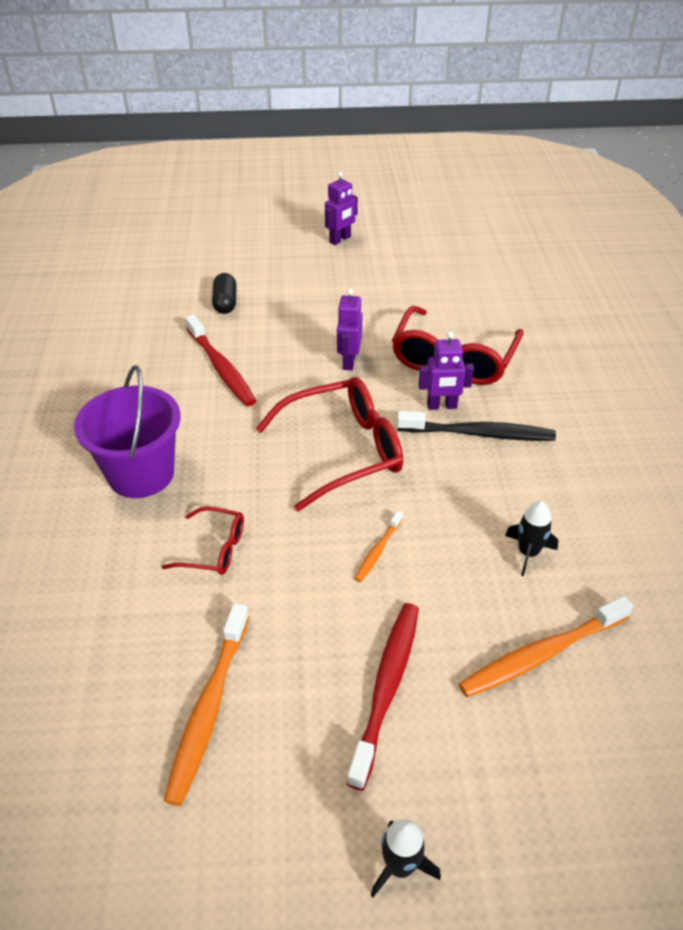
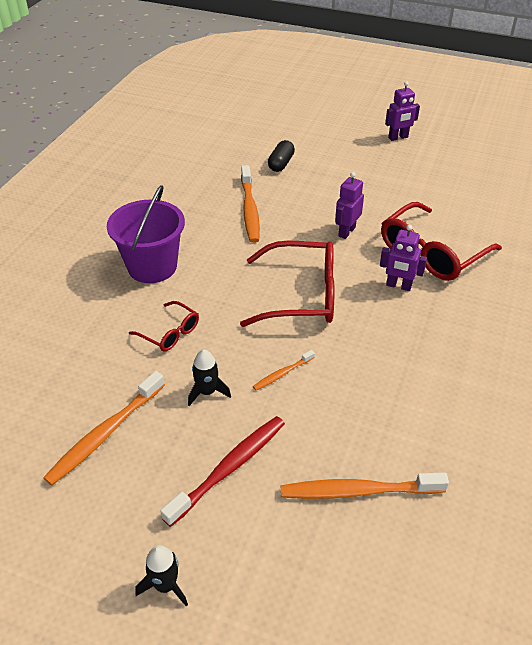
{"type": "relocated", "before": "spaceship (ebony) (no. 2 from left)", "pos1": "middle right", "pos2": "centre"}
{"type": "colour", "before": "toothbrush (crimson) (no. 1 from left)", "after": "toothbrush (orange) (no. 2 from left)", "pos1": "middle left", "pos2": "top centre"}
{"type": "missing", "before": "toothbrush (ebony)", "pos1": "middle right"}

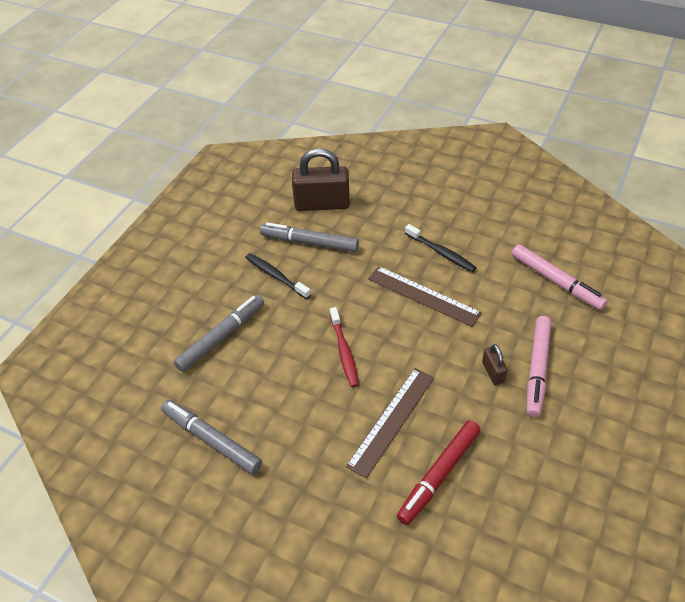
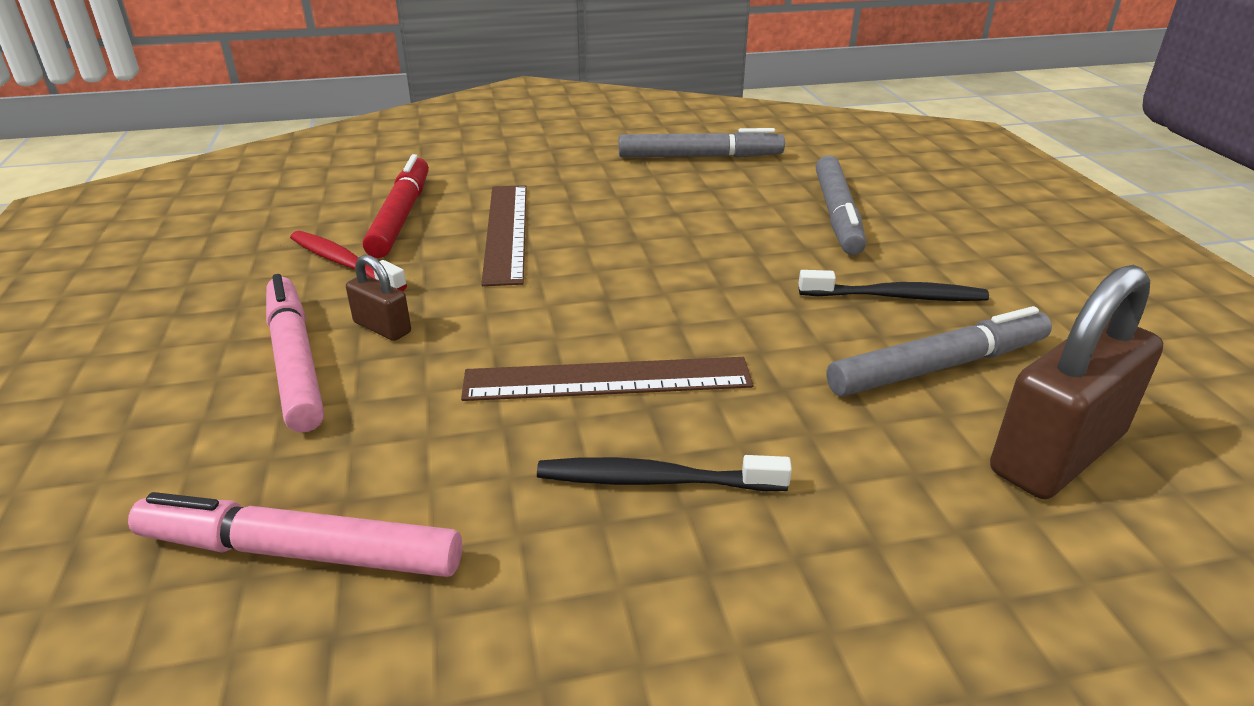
{"type": "relocated", "before": "toothbrush (crimson)", "pos1": "centre", "pos2": "middle left"}

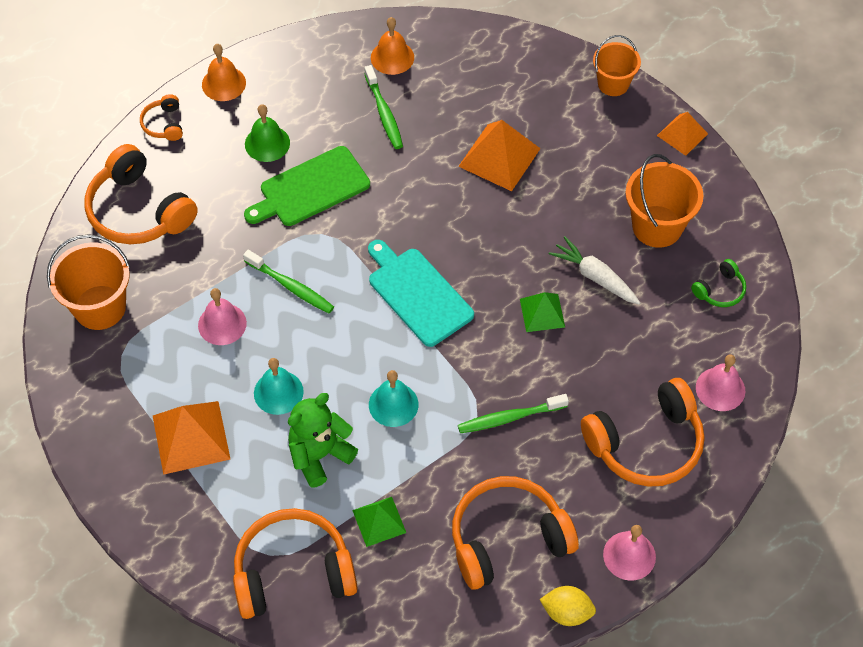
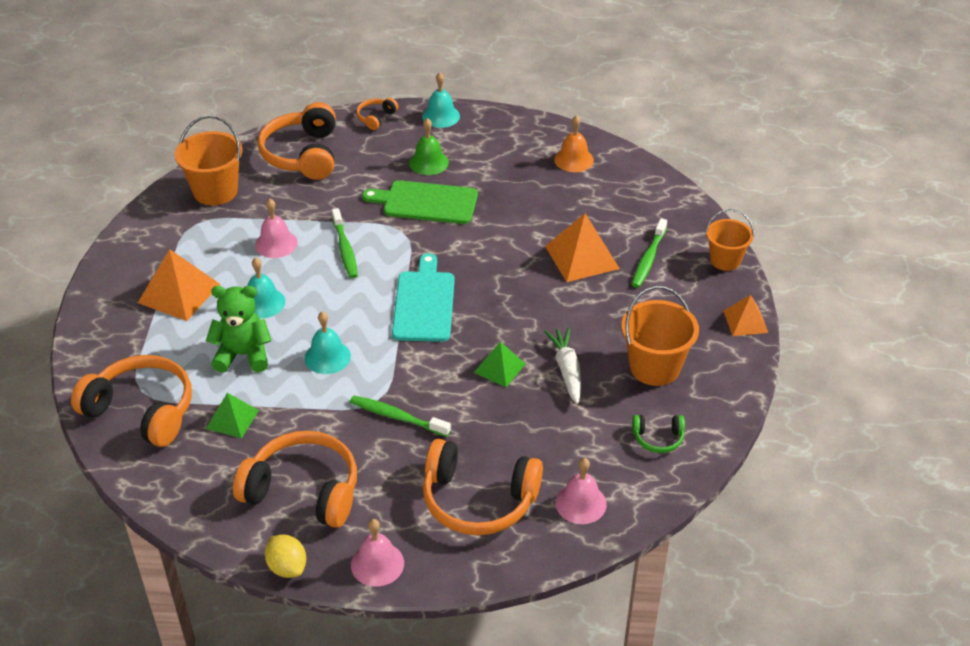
{"type": "colour", "before": "hand bell (orange) (no. 1 from left)", "after": "hand bell (teal) (no. 3 from left)", "pos1": "top left", "pos2": "top centre"}
{"type": "relocated", "before": "toothbrush (green) (no. 2 from left in the first image)", "after": "toothbrush (green) (no. 3 from left)", "pos1": "top centre", "pos2": "middle right"}

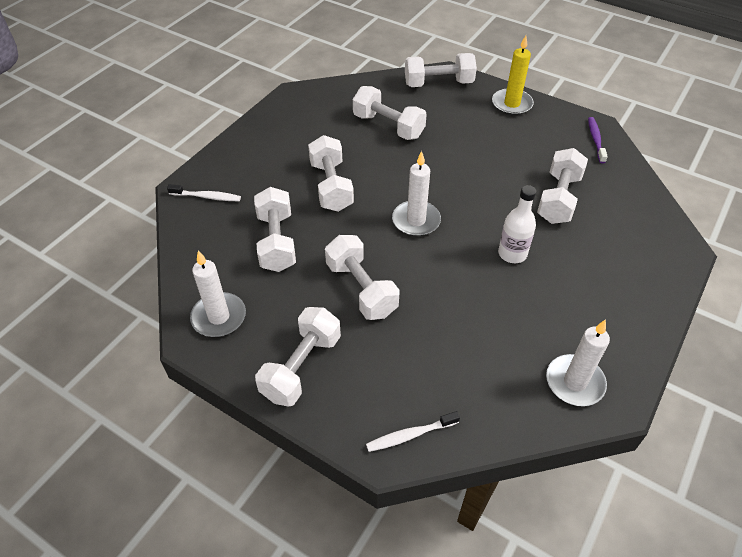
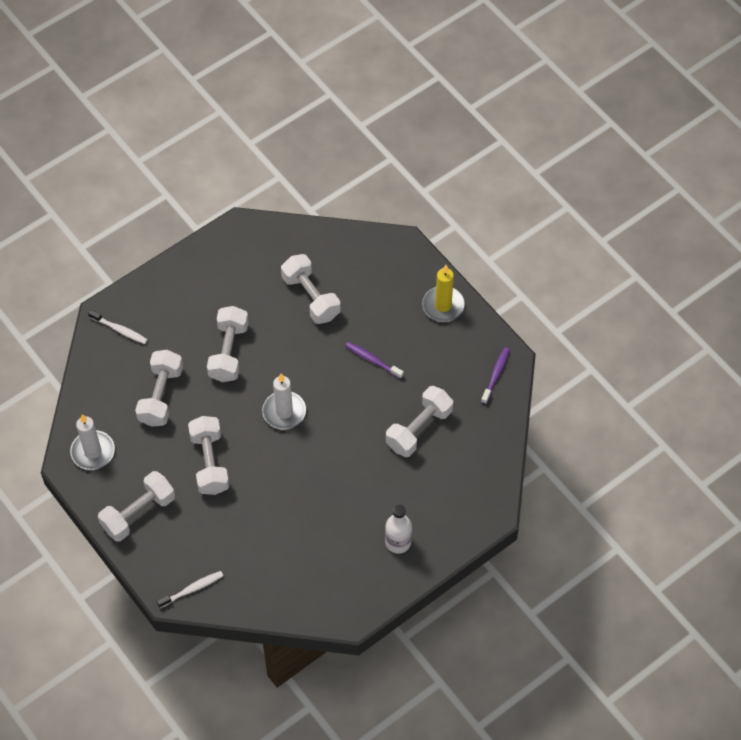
{"type": "spun", "before": "toothbrush (snow-white) (no. 2 from left)", "pos1": "bottom centre", "pos2": "bottom left", "turn": 150}
{"type": "appeared", "after": "toothbrush (purple) (no. 1 from left)", "pos2": "centre"}
{"type": "relocated", "before": "drink bottle (snow-white)", "pos1": "middle right", "pos2": "bottom centre"}
{"type": "missing", "before": "free weight (snow-white) (no. 6 from left)", "pos1": "top centre"}
{"type": "missing", "before": "candle (snow-white) (no. 3 from left)", "pos1": "middle right"}

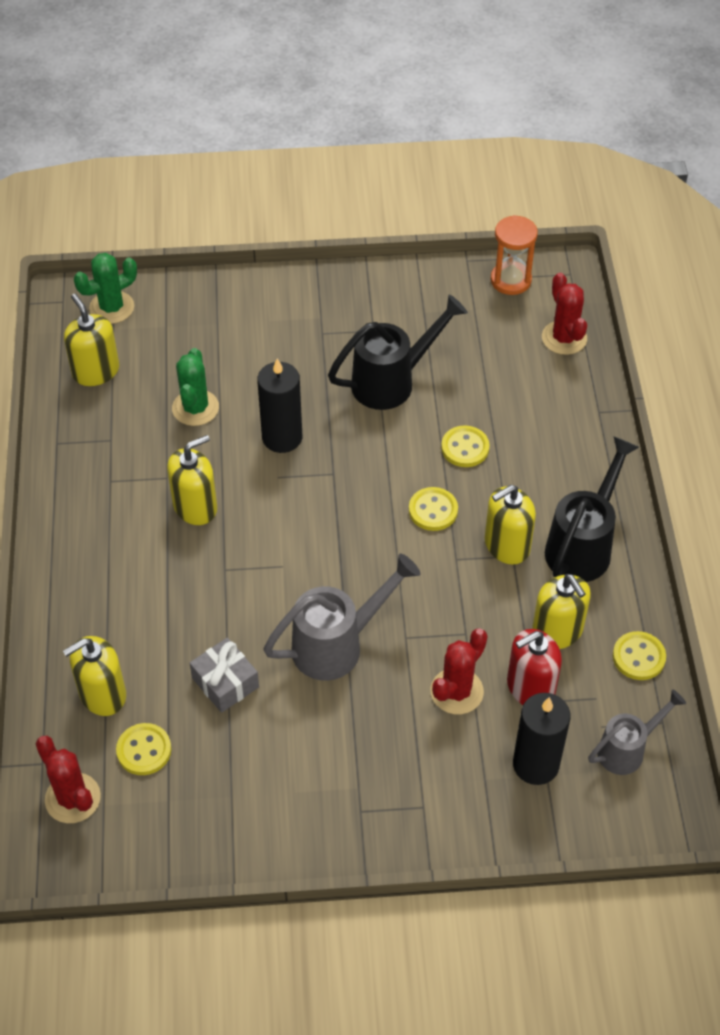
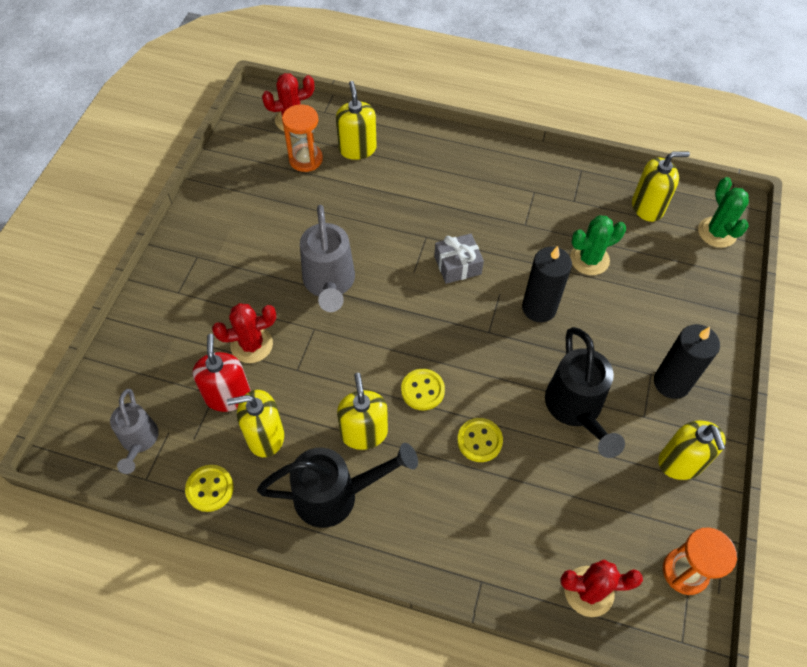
{"type": "spun", "before": "saguaro cactus (crimson) (no. 2 from left in the first image)", "pos1": "centre", "pos2": "middle left", "turn": -75}
{"type": "spun", "before": "watering pot (ebony) (no. 2 from left in the first image)", "pos1": "middle right", "pos2": "bottom centre", "turn": -60}
{"type": "exchanged", "before": "sewing button (bright yellow) (no. 1 from left)", "after": "hourglass (orange) (no. 1 from left)", "pos1": "bottom left", "pos2": "top centre"}
{"type": "relocated", "before": "wrapped gift (grey)", "pos1": "middle left", "pos2": "centre"}
{"type": "spun", "before": "saguaro cactus (green) (no. 2 from left in the first image)", "pos1": "middle left", "pos2": "middle right", "turn": -45}
{"type": "relocated", "before": "candle (ebony) (no. 2 from left)", "pos1": "bottom right", "pos2": "middle right"}
{"type": "relocated", "before": "soap dispenser (bright yellow) (no. 3 from left in the first image)", "after": "soap dispenser (bright yellow) (no. 5 from left)", "pos1": "middle left", "pos2": "bottom right"}

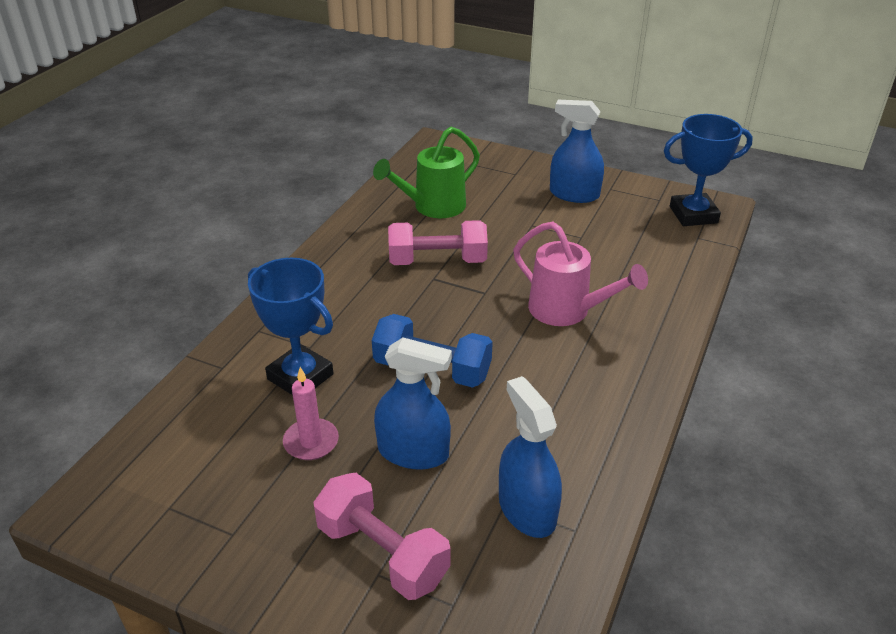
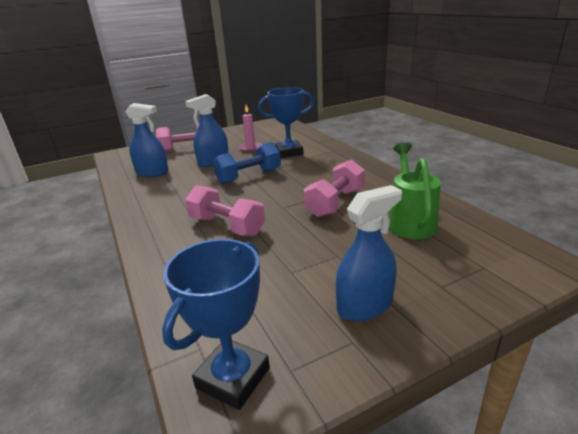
{"type": "exchanged", "before": "watering pot (pink)", "after": "free weight (pink) (no. 2 from left)", "pos1": "centre", "pos2": "centre"}

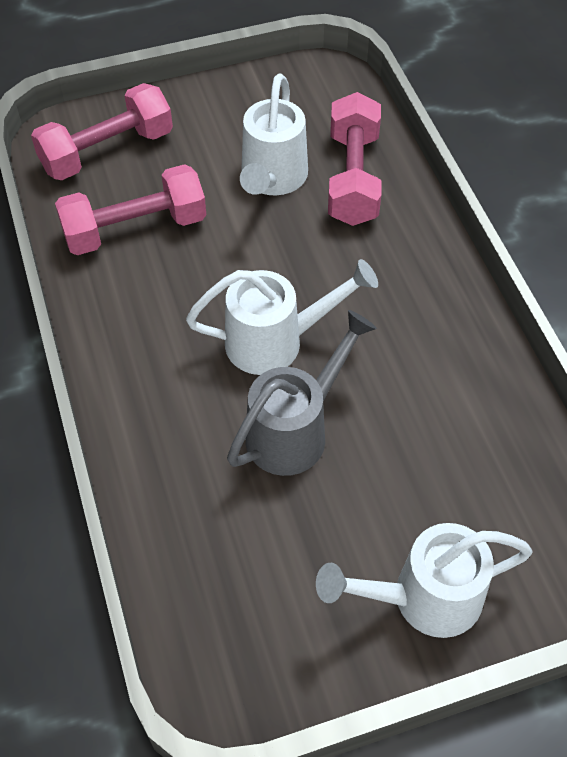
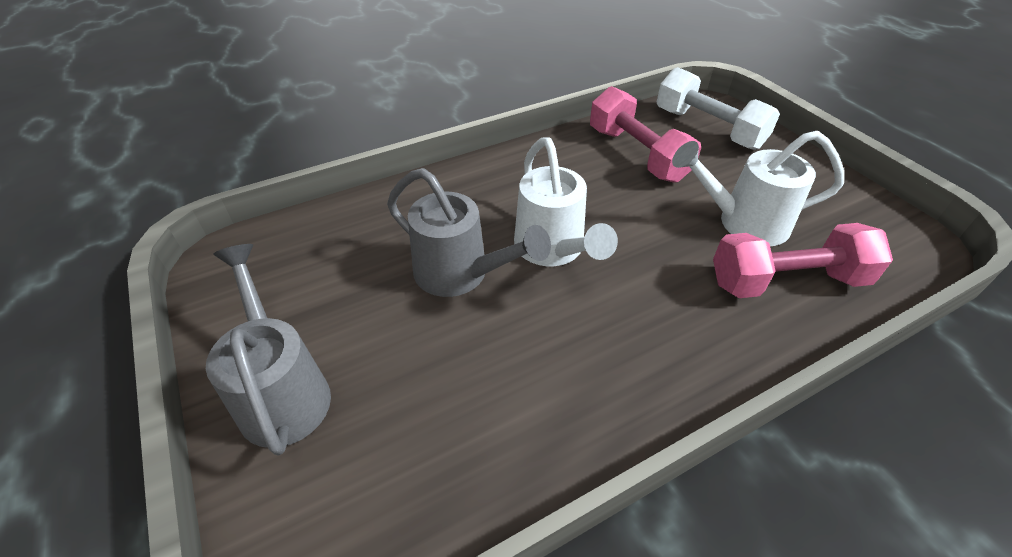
{"type": "colour", "before": "watering pot (snow-white) (no. 3 from left)", "after": "watering pot (grey) (no. 1 from left)", "pos1": "bottom right", "pos2": "middle left"}
{"type": "colour", "before": "free weight (pink) (no. 1 from left)", "after": "free weight (snow-white)", "pos1": "top left", "pos2": "top right"}

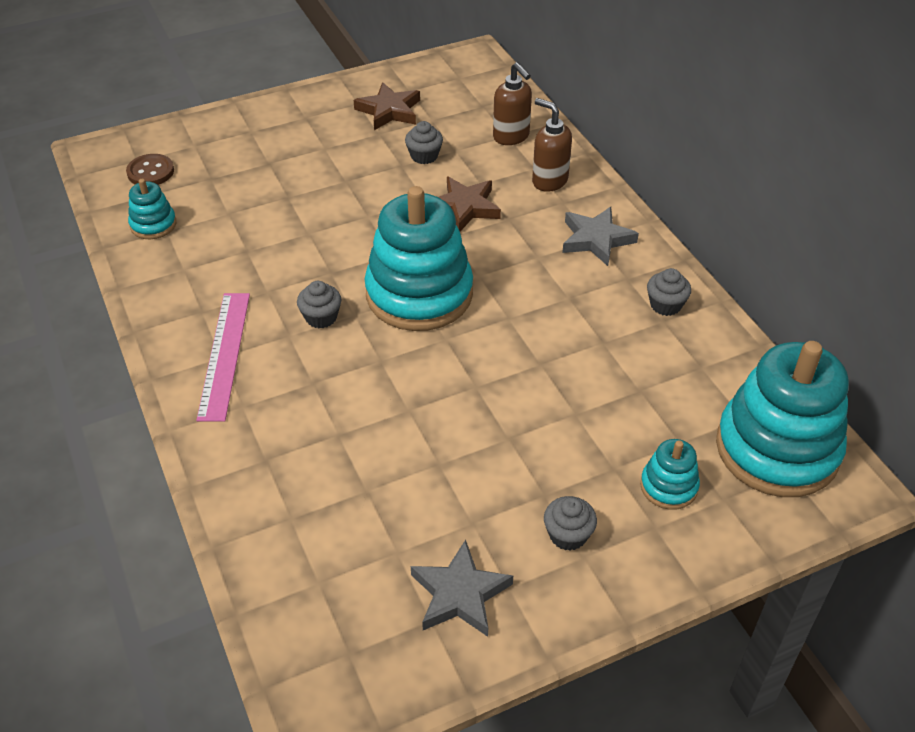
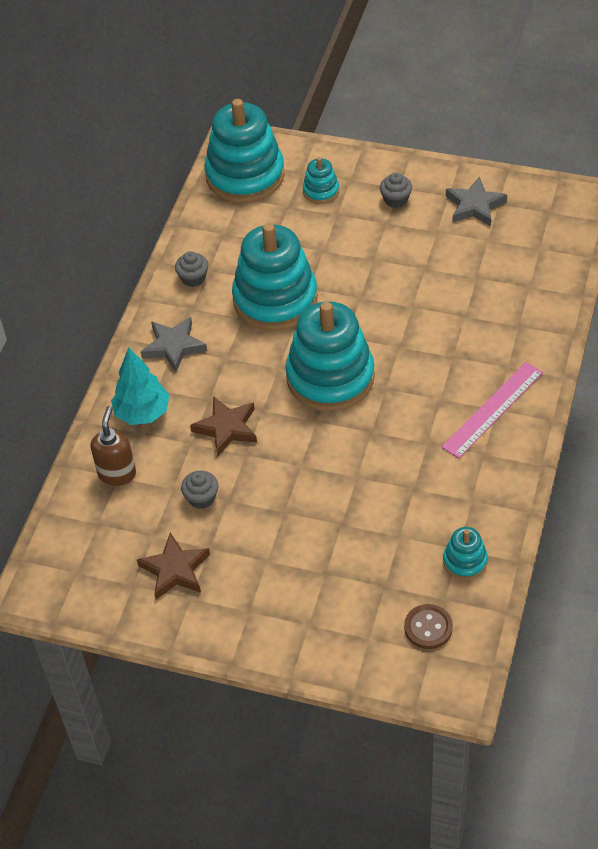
{"type": "exchanged", "before": "soap dispenser (russet) (no. 2 from left)", "after": "tree (teal)", "pos1": "top centre", "pos2": "middle left"}
{"type": "appeared", "after": "ring stacker (teal) (no. 2 from left)", "pos2": "top centre"}
{"type": "missing", "before": "cupcake (grey) (no. 1 from left)", "pos1": "centre"}

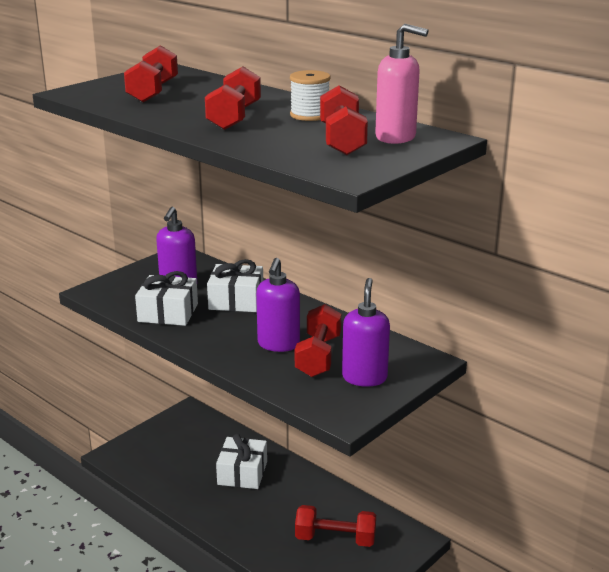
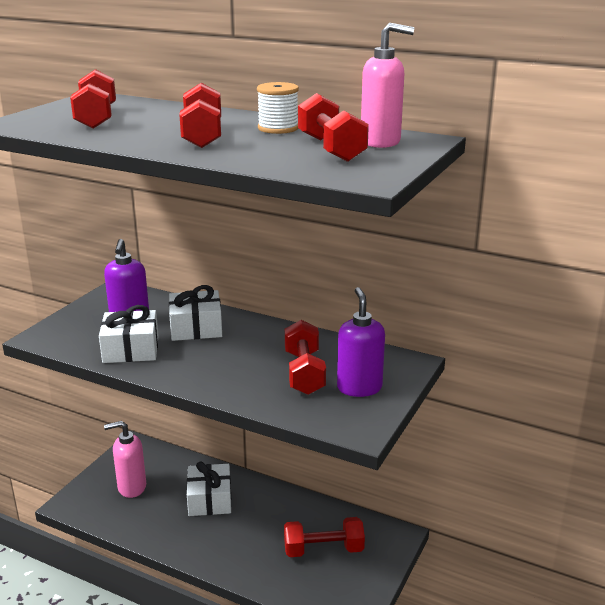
{"type": "appeared", "after": "soap dispenser (pink) (no. 1 from left)", "pos2": "bottom left"}
{"type": "missing", "before": "soap dispenser (purple) (no. 2 from left)", "pos1": "centre"}

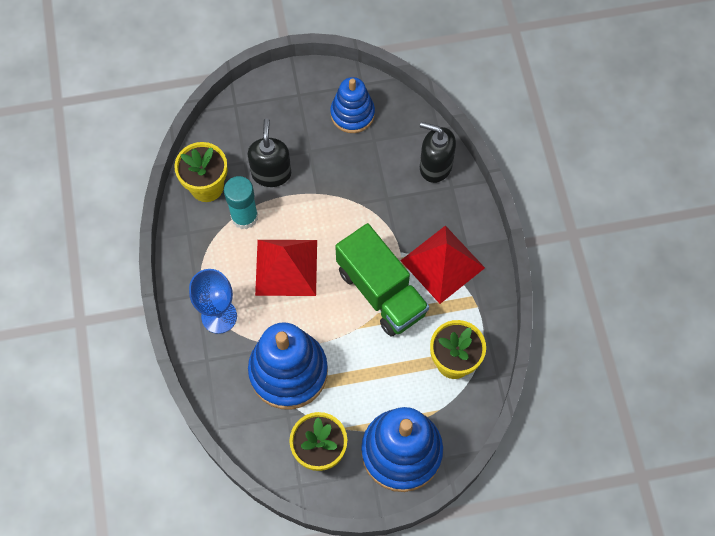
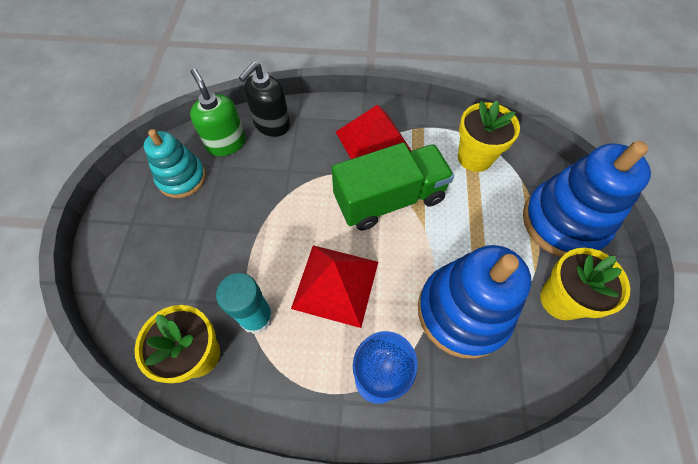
{"type": "colour", "before": "ring stacker (blue) (no. 2 from left)", "after": "ring stacker (teal)", "pos1": "top centre", "pos2": "middle left"}
{"type": "appeared", "after": "soap dispenser (green)", "pos2": "top left"}
{"type": "missing", "before": "soap dispenser (ebony) (no. 1 from left)", "pos1": "top centre"}

